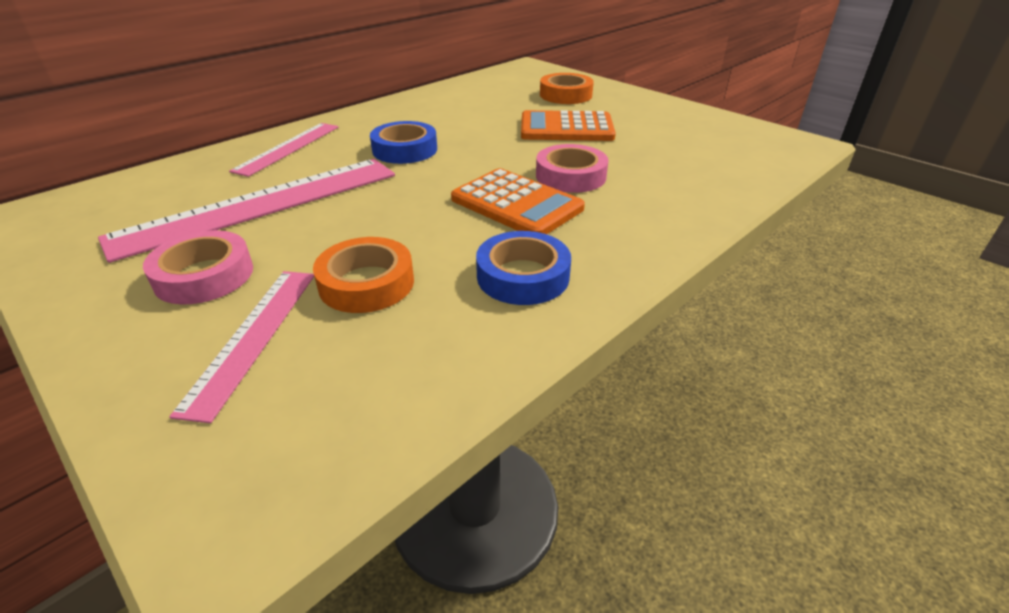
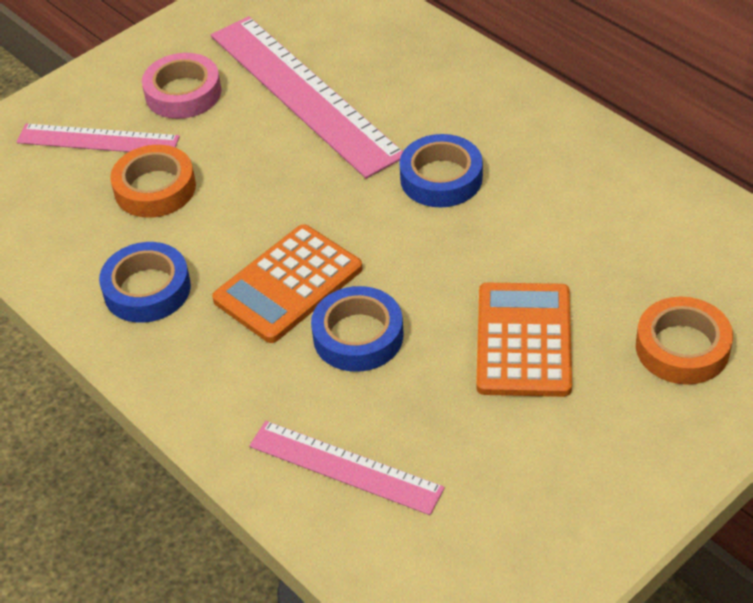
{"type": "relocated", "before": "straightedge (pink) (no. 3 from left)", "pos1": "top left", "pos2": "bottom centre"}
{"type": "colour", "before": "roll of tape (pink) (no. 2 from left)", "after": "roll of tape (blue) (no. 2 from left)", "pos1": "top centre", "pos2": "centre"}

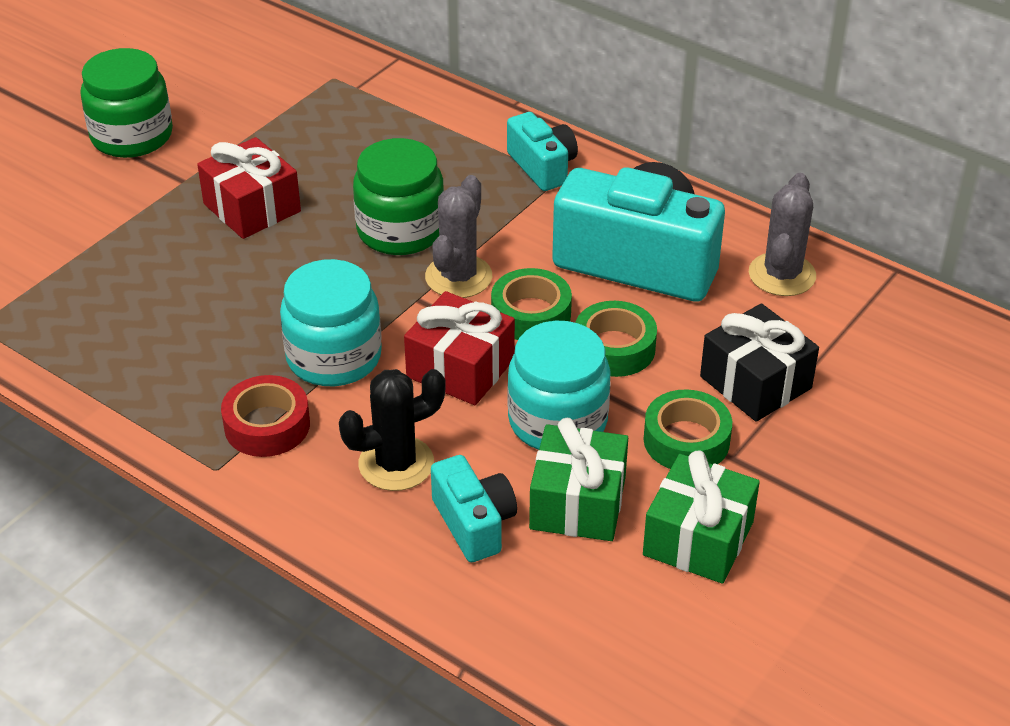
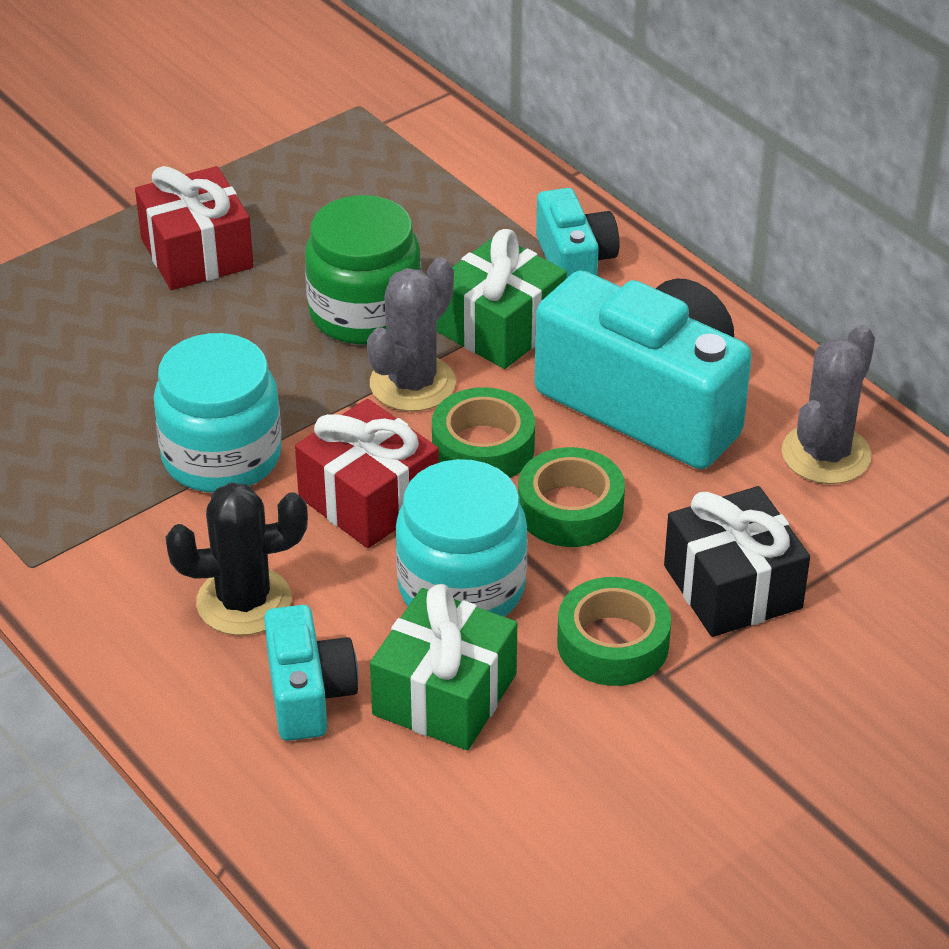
{"type": "relocated", "before": "wrapped gift (green) (no. 2 from left)", "pos1": "bottom right", "pos2": "top centre"}
{"type": "missing", "before": "preserve jar (green) (no. 1 from left)", "pos1": "top left"}
{"type": "missing", "before": "roll of tape (crimson)", "pos1": "middle left"}

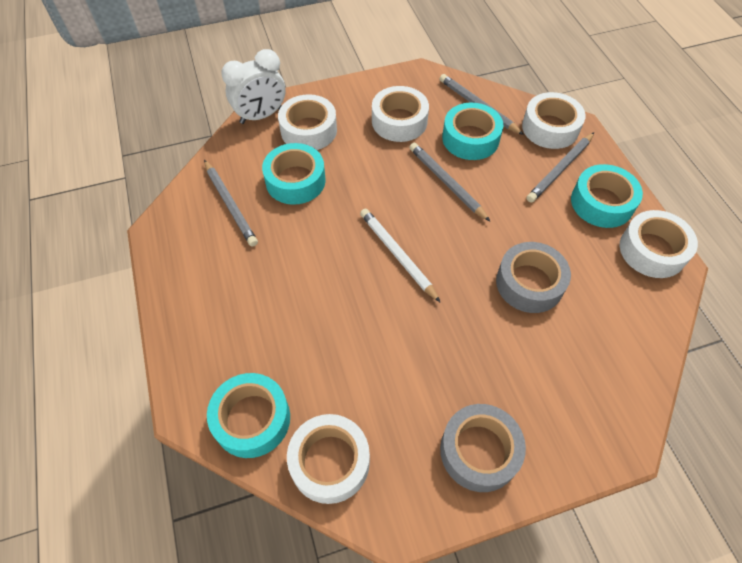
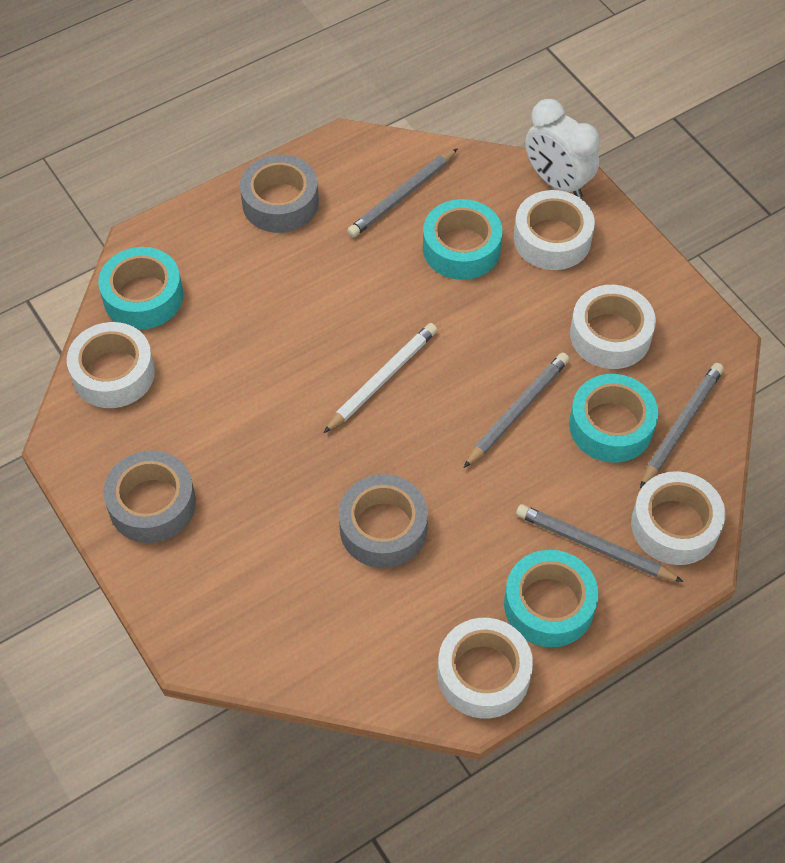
{"type": "appeared", "after": "roll of tape (grey) (no. 2 from left)", "pos2": "top centre"}

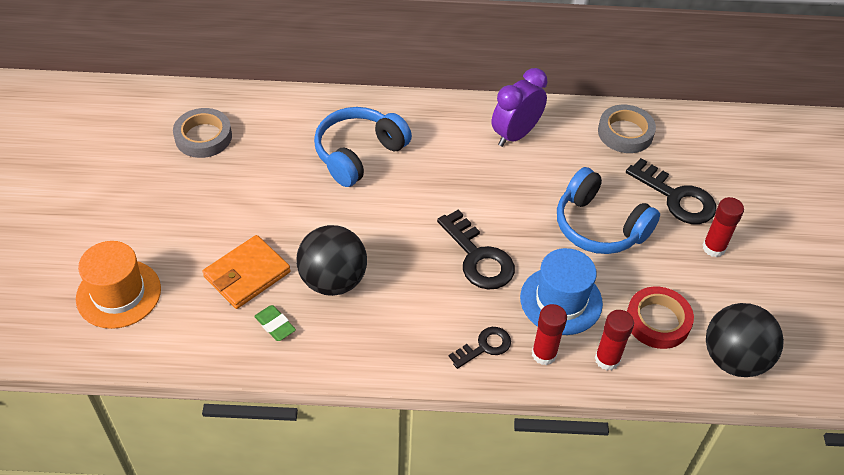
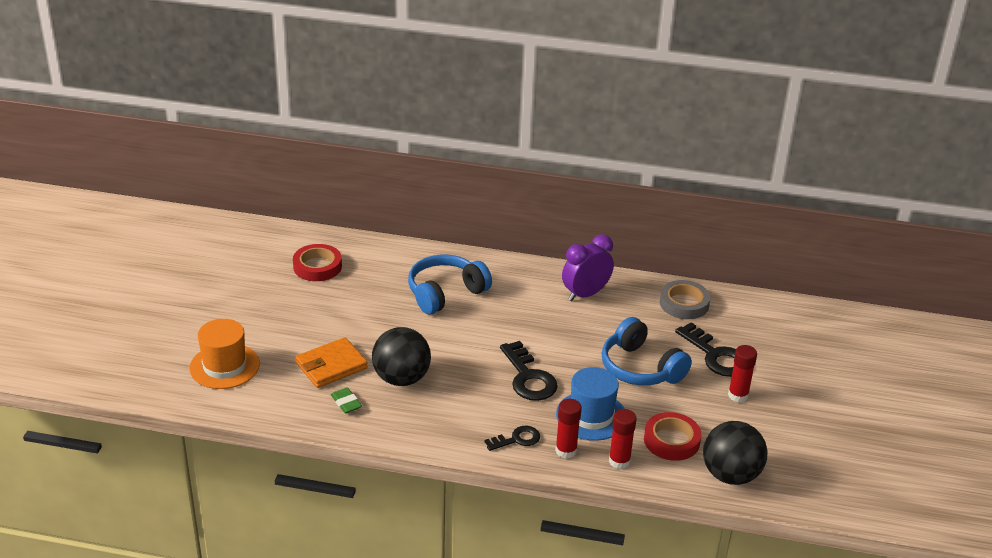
{"type": "colour", "before": "roll of tape (grey) (no. 1 from left)", "after": "roll of tape (crimson) (no. 1 from left)", "pos1": "top left", "pos2": "middle left"}

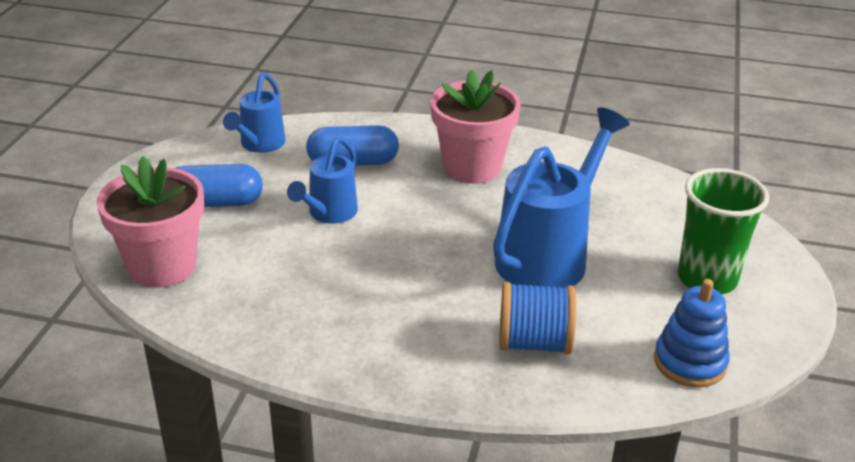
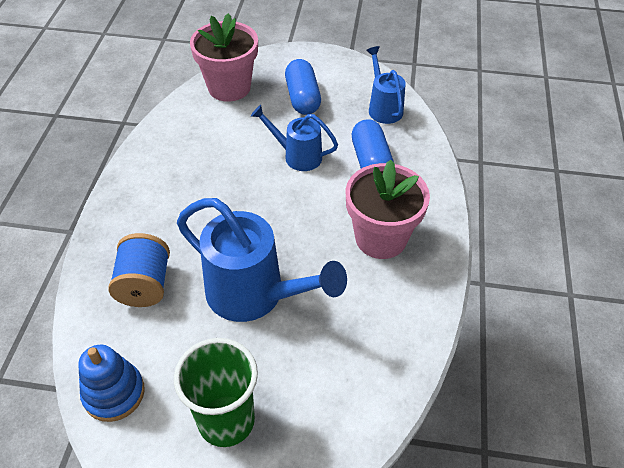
{"type": "spun", "before": "watering pot (blue) (no. 1 from left in the first image)", "pos1": "top left", "pos2": "top centre", "turn": 60}

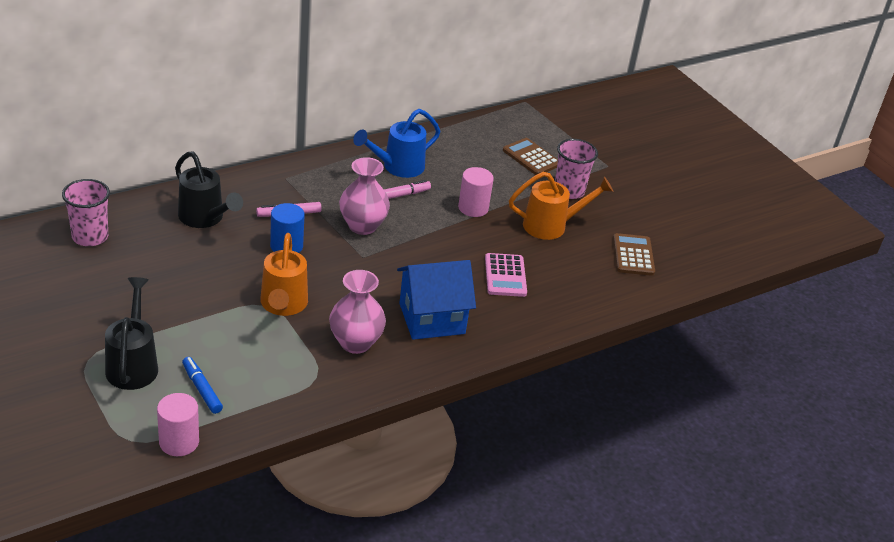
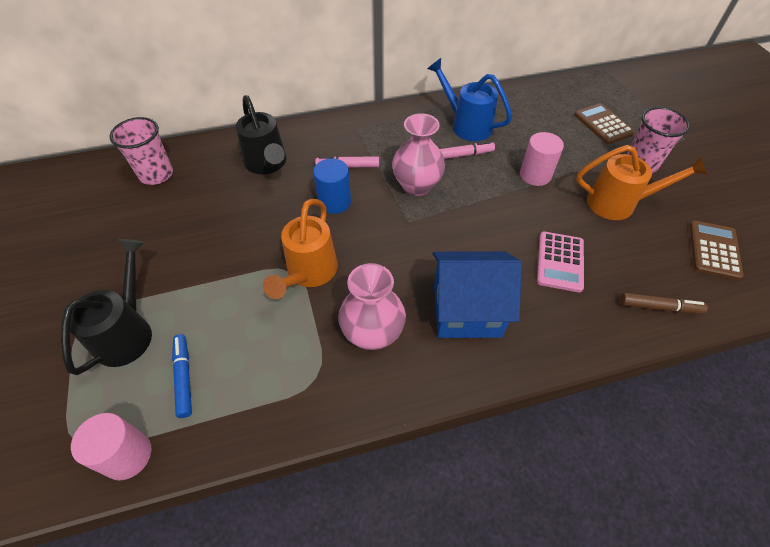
{"type": "spun", "before": "watering pot (blue)", "pos1": "top centre", "pos2": "top centre", "turn": 60}
{"type": "appeared", "after": "marker (russet)", "pos2": "middle right"}

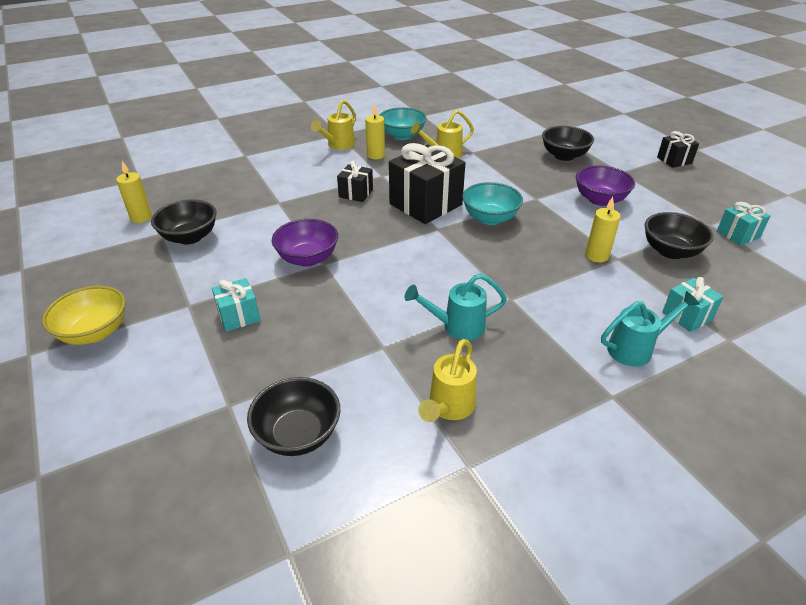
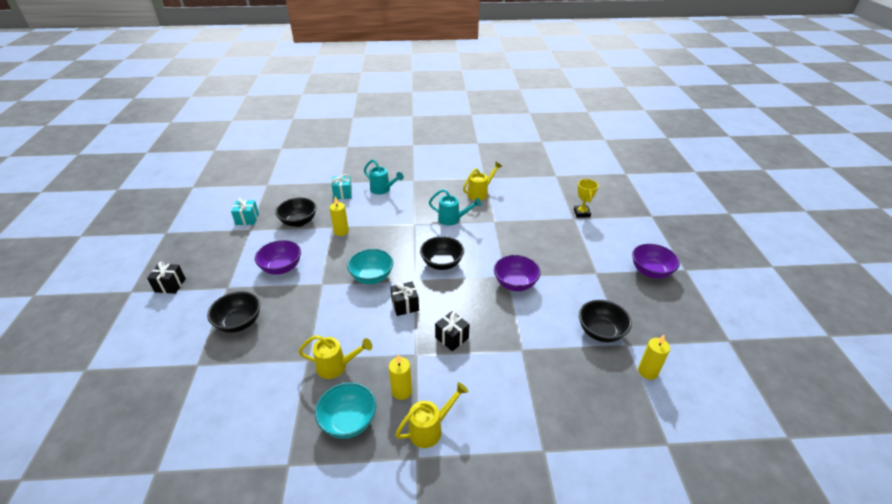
{"type": "spun", "before": "watering pot (teal) (no. 2 from left in the first image)", "pos1": "middle right", "pos2": "centre", "turn": -150}
{"type": "size", "before": "wrapped gift (ebony) (no. 2 from left)", "pos1": "top centre", "pos2": "centre", "scale": 0.51}
{"type": "relocated", "before": "serving bowl (ebony) (no. 2 from left in the first image)", "after": "serving bowl (ebony) (no. 3 from left)", "pos1": "bottom centre", "pos2": "centre"}
{"type": "appeared", "after": "award cup (bright yellow)", "pos2": "centre"}
{"type": "colour", "before": "serving bowl (bright yellow)", "after": "serving bowl (purple) (no. 3 from left)", "pos1": "middle left", "pos2": "middle right"}
{"type": "missing", "before": "wrapped gift (teal) (no. 1 from left)", "pos1": "middle left"}

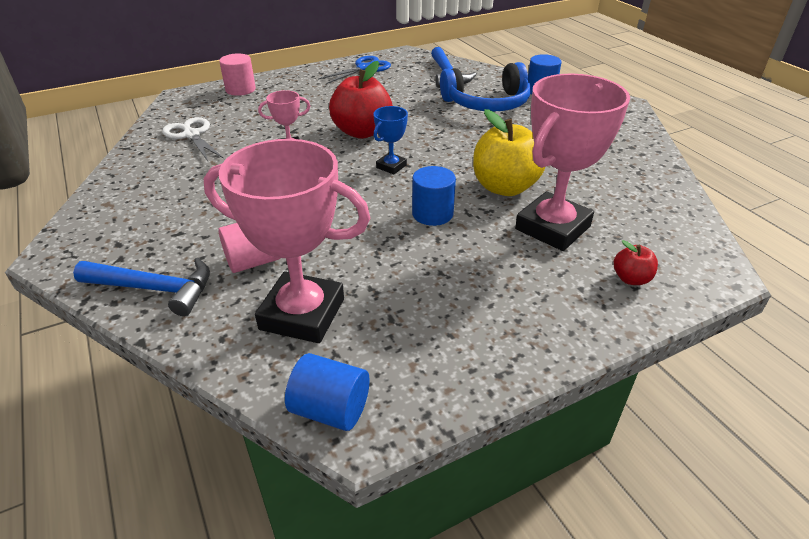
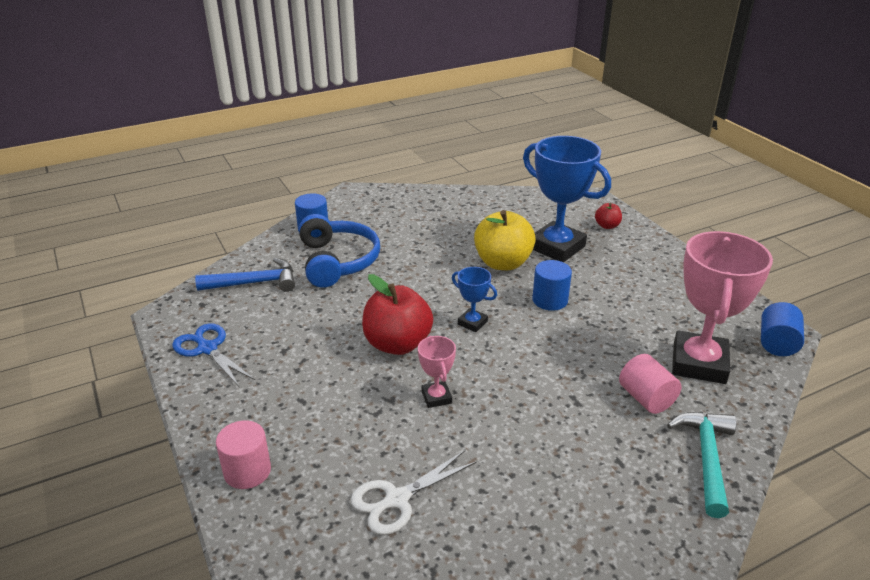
{"type": "colour", "before": "award cup (pink) (no. 3 from left)", "after": "award cup (blue) (no. 2 from left)", "pos1": "top right", "pos2": "centre"}
{"type": "colour", "before": "hammer (blue) (no. 1 from left)", "after": "hammer (teal)", "pos1": "middle left", "pos2": "bottom right"}

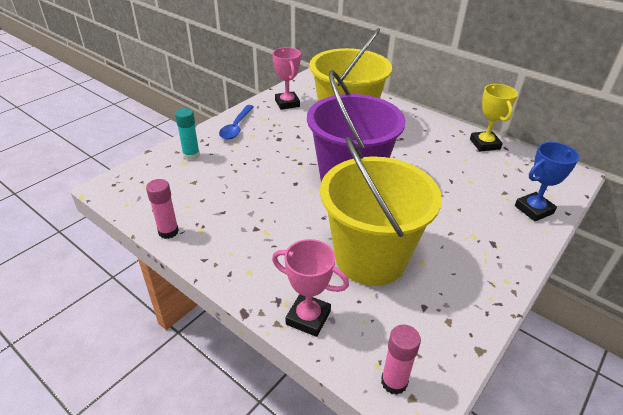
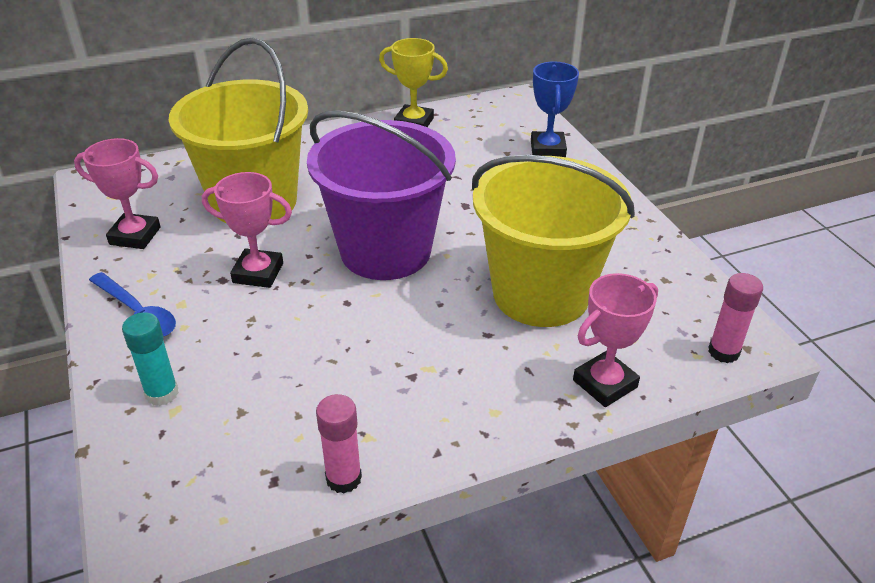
{"type": "appeared", "after": "award cup (pink) (no. 2 from left)", "pos2": "middle left"}

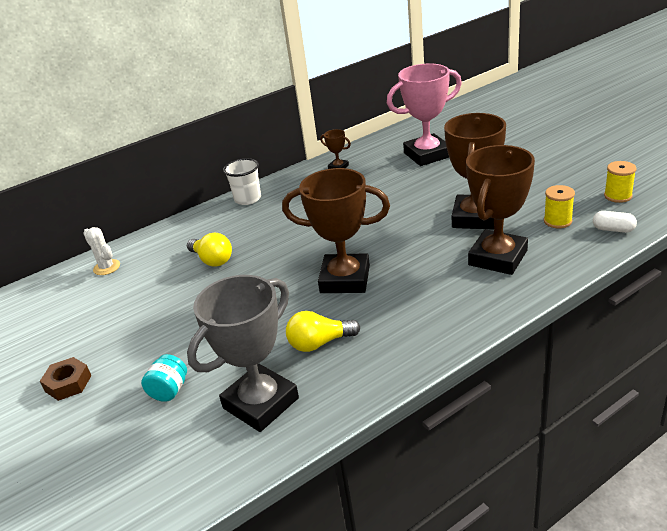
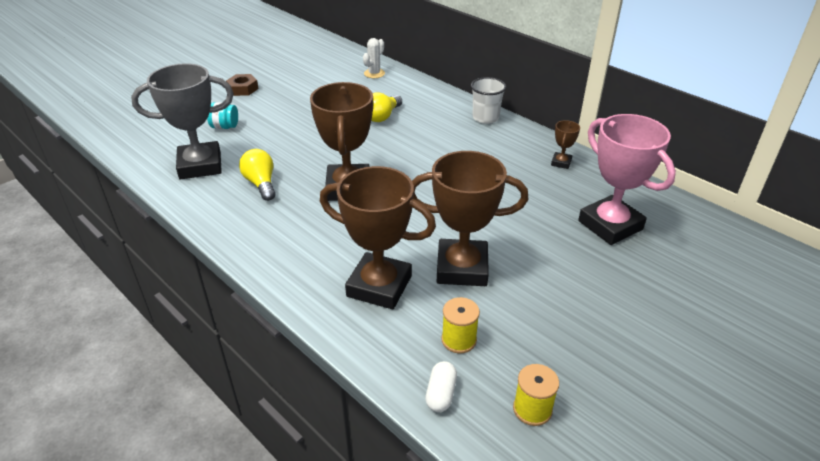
{"type": "spun", "before": "award cup (grey)", "pos1": "centre", "pos2": "top left", "turn": -45}

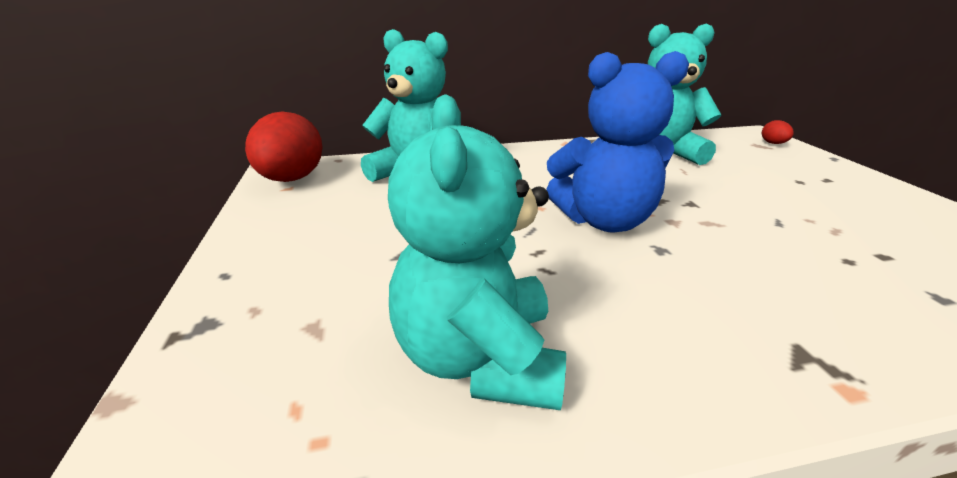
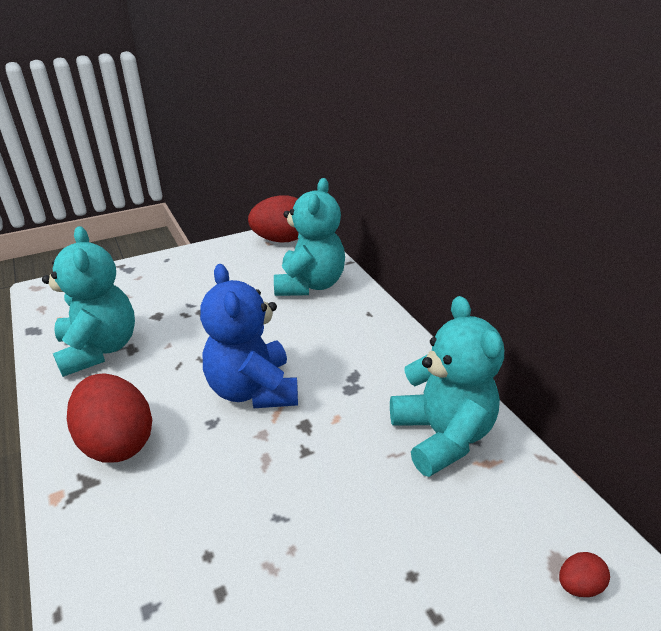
{"type": "spun", "before": "stuffed bear (teal) (no. 2 from left in the first image)", "pos1": "centre", "pos2": "middle left", "turn": 90}
{"type": "appeared", "after": "egg shape (crimson) (no. 1 from left)", "pos2": "middle left"}

